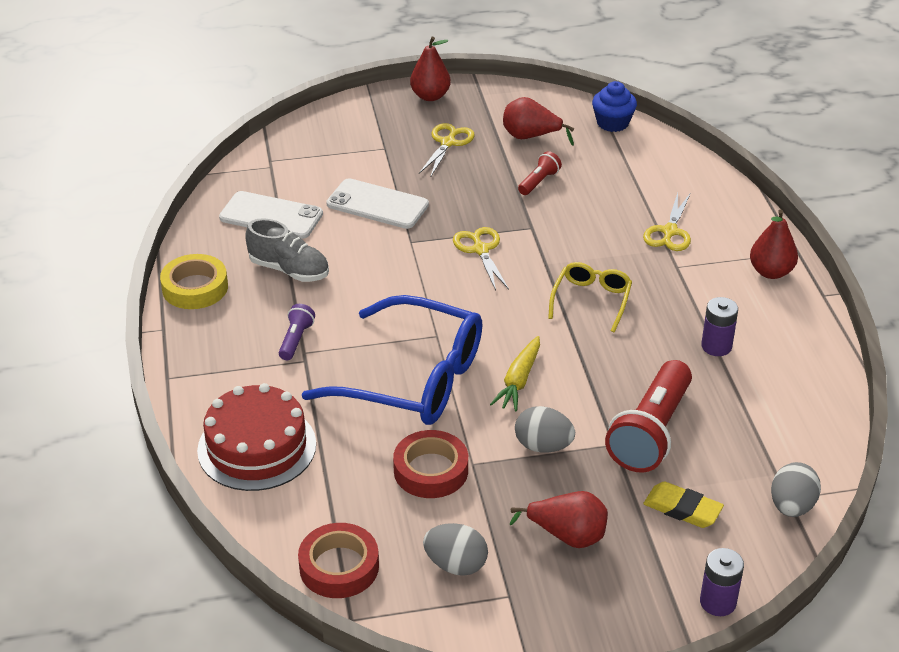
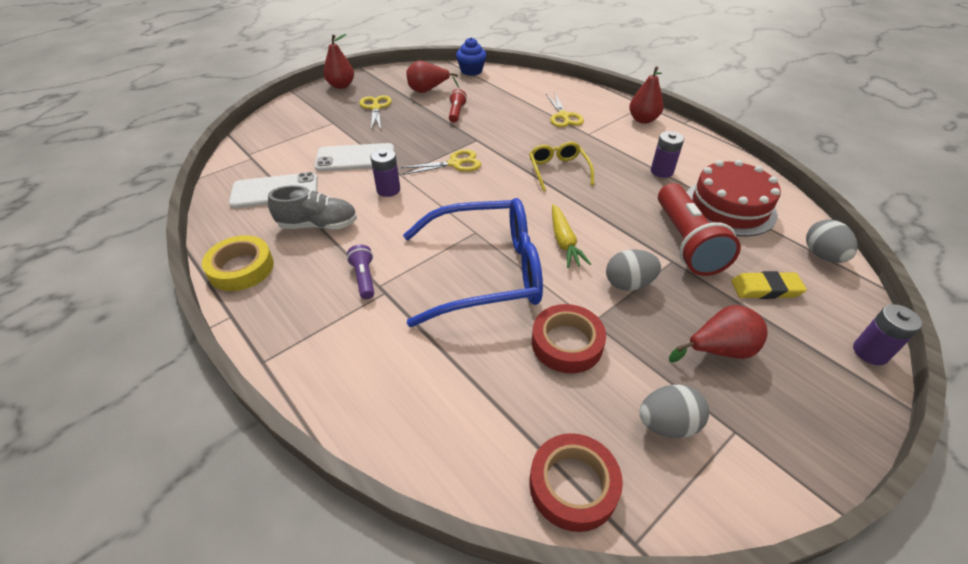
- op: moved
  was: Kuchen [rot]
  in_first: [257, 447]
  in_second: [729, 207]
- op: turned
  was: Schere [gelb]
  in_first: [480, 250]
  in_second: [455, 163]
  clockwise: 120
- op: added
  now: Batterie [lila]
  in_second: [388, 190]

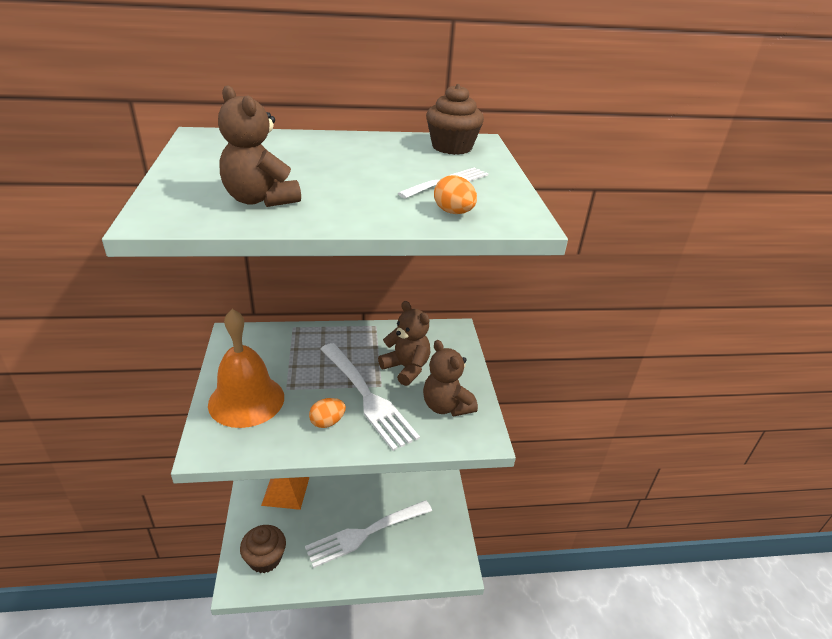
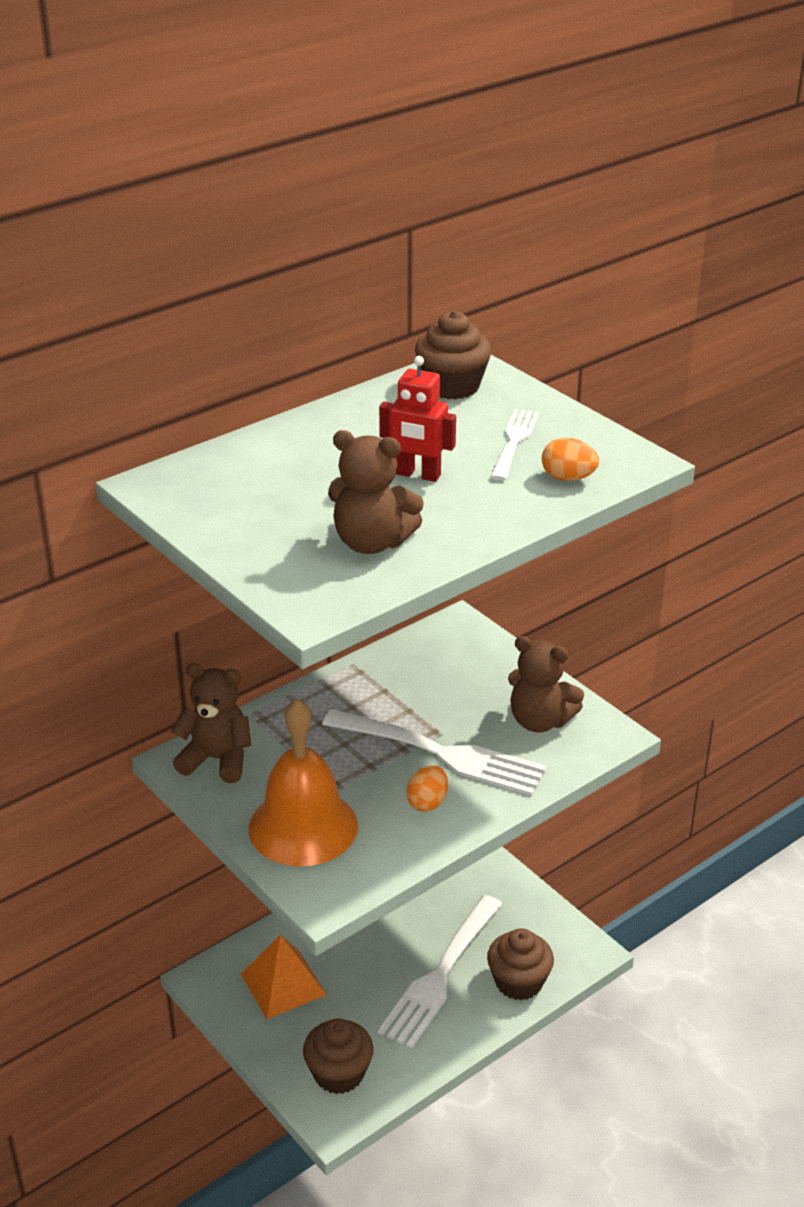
- op: moved
  was: Teddybär [braun]
  in_first: [406, 368]
  in_second: [217, 759]
- op: added
  now: Roboter [rot]
  in_second: [418, 475]
- op: added
  now: Muffin [braun]
  in_second: [519, 982]

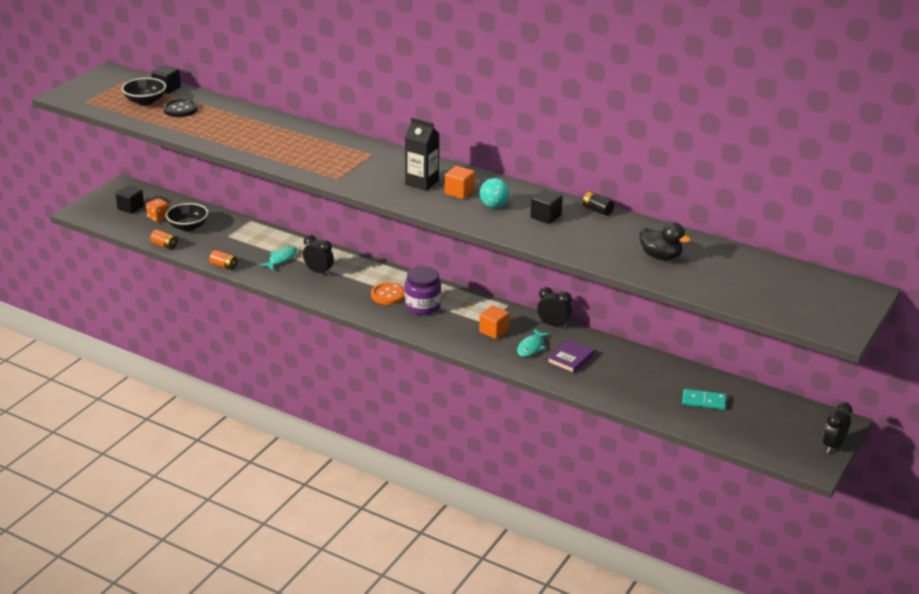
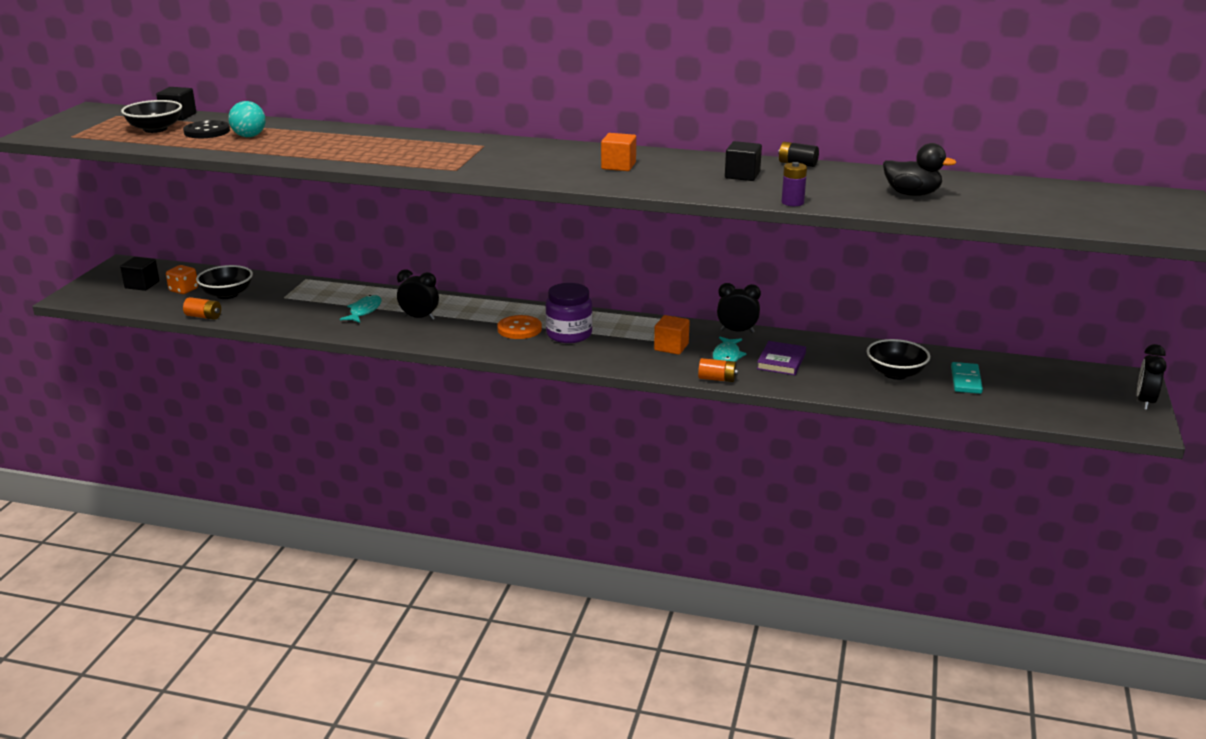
- op: moved
  was: Batterie [orange]
  in_first: [224, 266]
  in_second: [717, 379]
- op: removed
  was: Getränkekarton [schwarz]
  in_first: [422, 183]
- op: moved
  was: Ball [türkis]
  in_first: [494, 206]
  in_second: [249, 136]
- op: turned
  was: Dominostein [türkis]
  in_first: [704, 401]
  in_second: [965, 380]
  clockwise: -75
- op: added
  now: Batterie [lila]
  in_second: [792, 202]
- op: added
  now: Schüssel [schwarz]
  in_second: [895, 373]

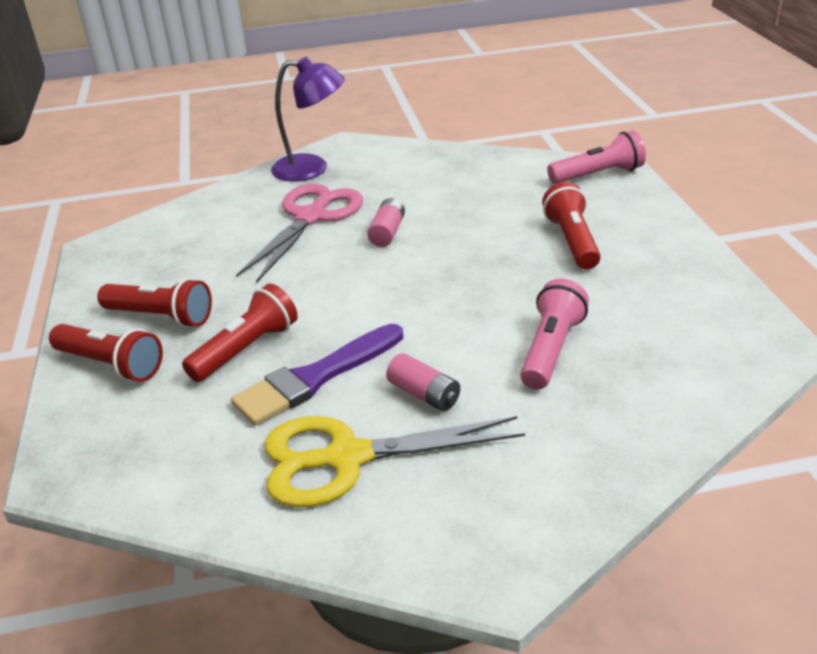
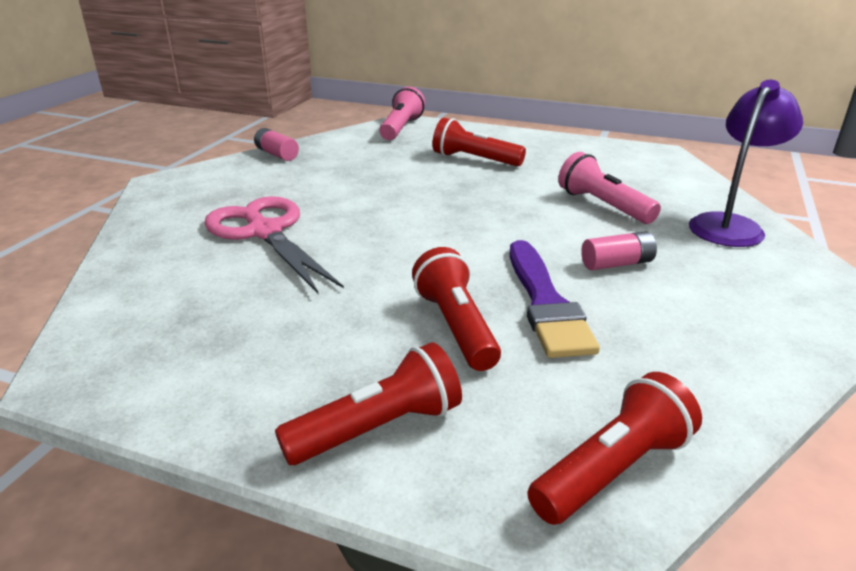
- op: moved
  was: Taschenlampe [rot]
  in_first: [161, 317]
  in_second: [612, 469]
- op: removed
  was: Schere [gelb]
  in_first: [347, 458]
- op: moved
  was: Lampe [lila]
  in_first: [312, 169]
  in_second: [730, 225]
- op: moved
  was: Batterie [rosa]
  in_first: [387, 232]
  in_second: [277, 154]

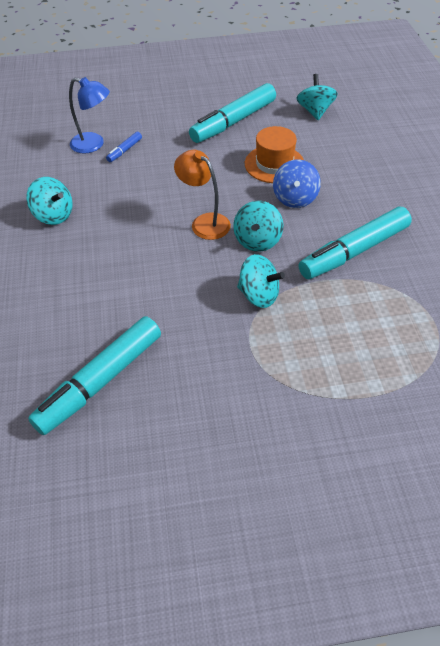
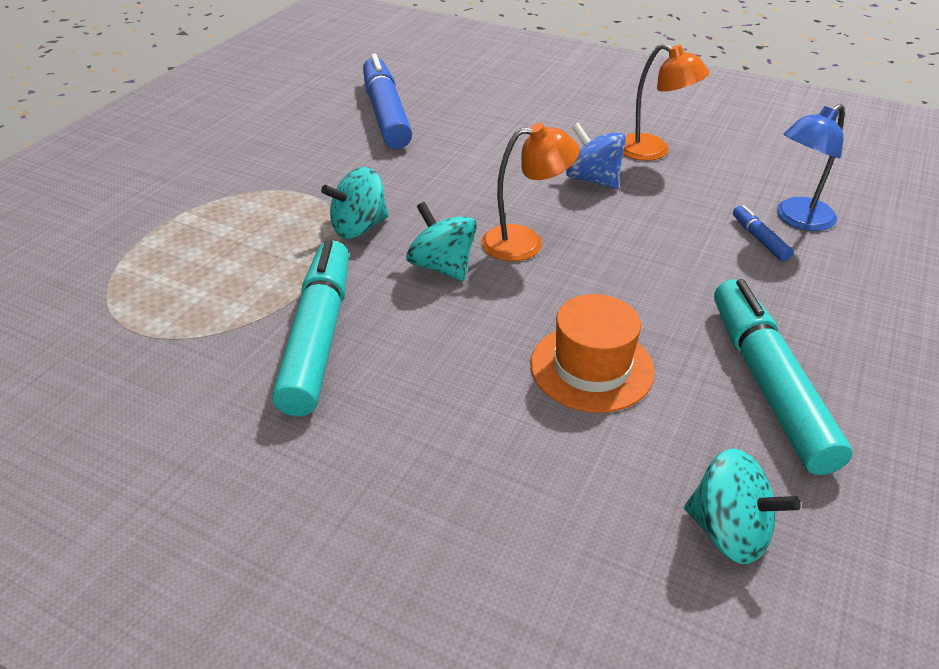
- op: replaced
  was: Kreisel [türkis]
  now: Lampe [orange]
  in_first: [54, 215]
  in_second: [653, 151]
- op: recoloured
  was: Filzstift [türkis]
  now: Filzstift [blau]
  in_first: [100, 381]
  in_second: [386, 114]
- op: moved
  was: Kreisel [blau]
  in_first: [295, 198]
  in_second: [593, 180]

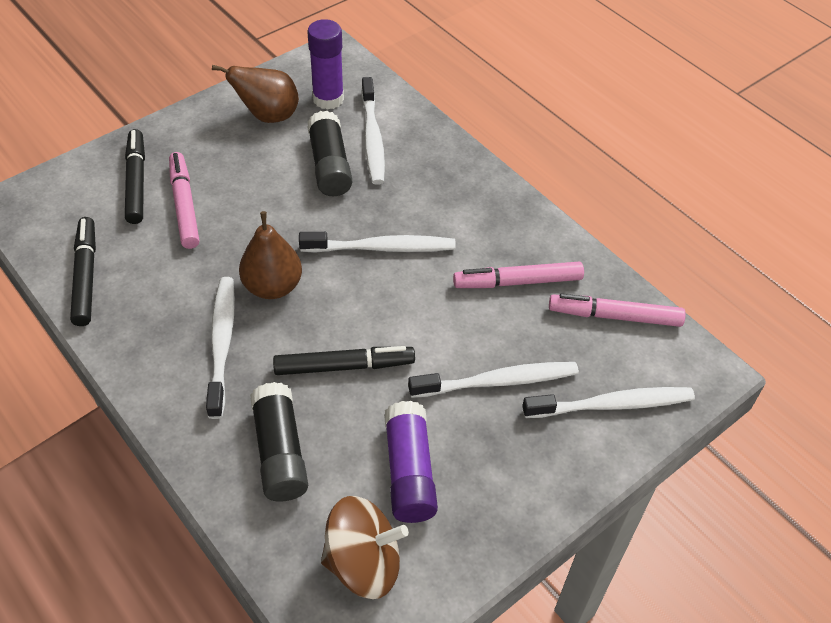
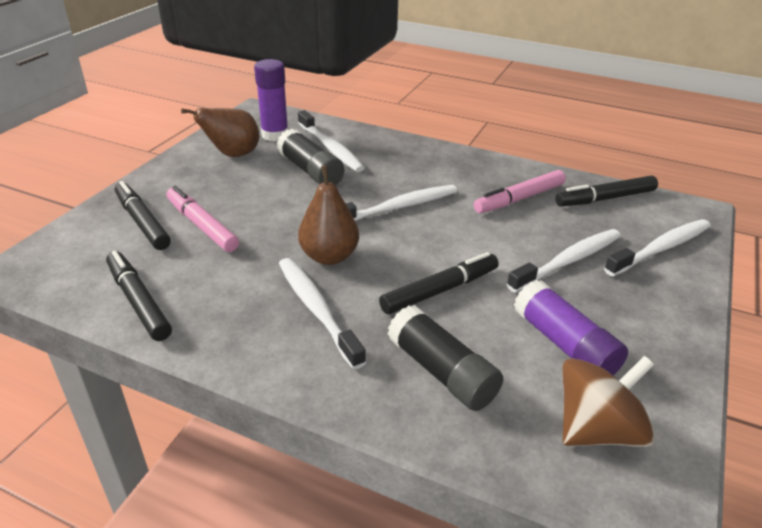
- op: recoloured
  was: Filzstift [rosa]
  now: Filzstift [schwarz]
  in_first: [615, 316]
  in_second: [605, 199]

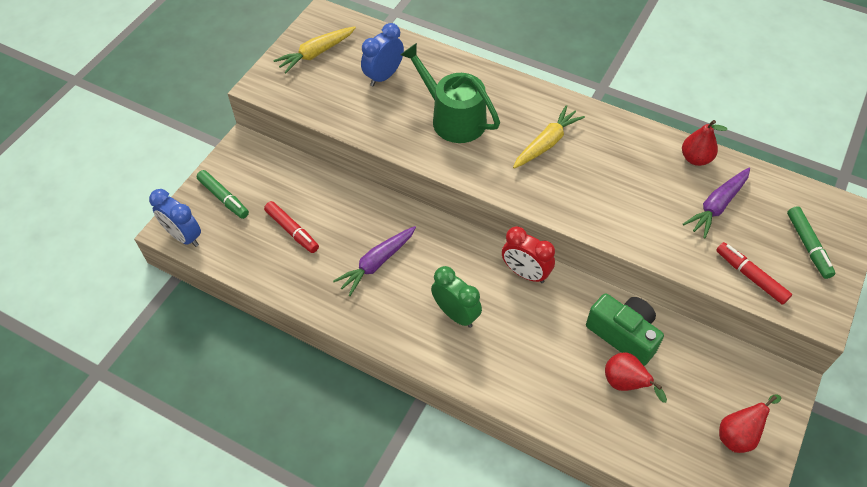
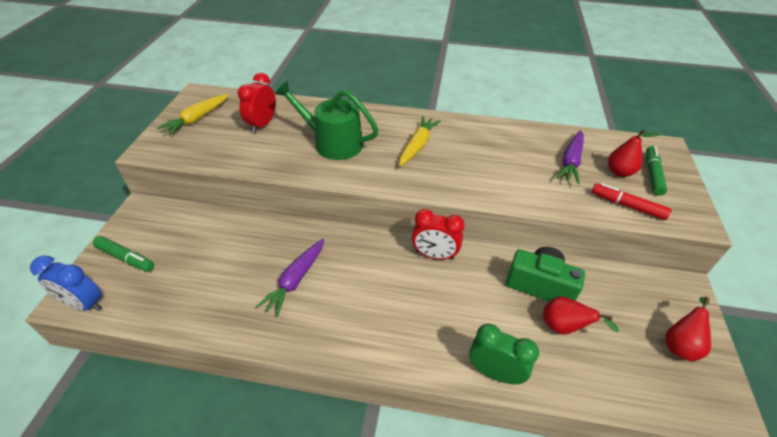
- op: removed
  was: Filzstift [rot]
  in_first: [292, 230]
- op: recoloured
  was: Wecker [blau]
  now: Wecker [rot]
  in_first: [384, 76]
  in_second: [262, 125]
- op: moved
  was: Wecker [grün]
  in_first: [456, 314]
  in_second: [494, 372]
- op: moved
  was: Birne [rot]
  in_first: [695, 158]
  in_second: [619, 172]
- op: turned
  was: Filzstift [grün]
  in_first: [808, 245]
  in_second: [652, 174]
  clockwise: -135

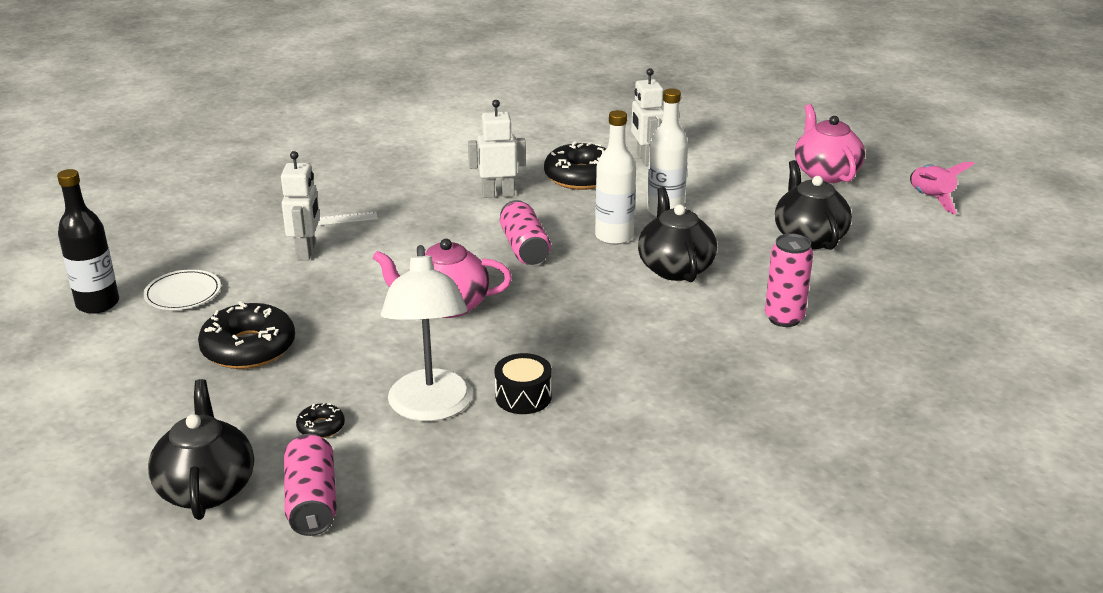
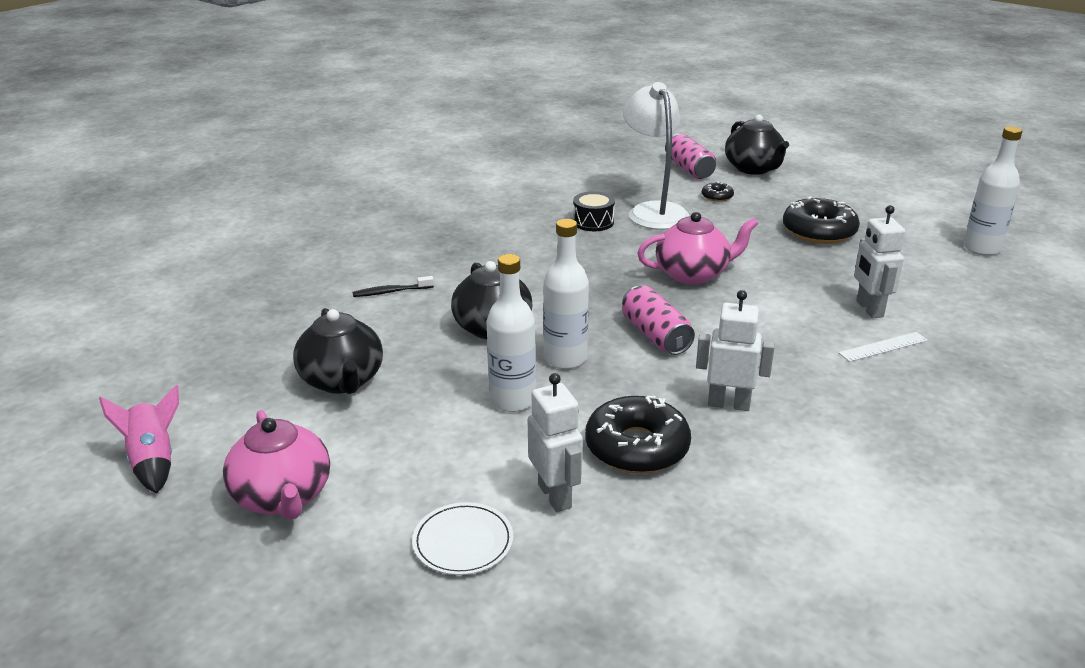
- op: recoloured
  was: Flasche [schwarz]
  now: Flasche [weiß]
  in_first: [98, 304]
  in_second: [981, 248]
- op: moved
  was: Teller [weiß]
  in_first: [183, 293]
  in_second: [463, 542]
- op: turned
  was: Roboter [weiß]
  in_first: [498, 194]
  in_second: [728, 404]
  clockwise: -150
- op: replaced
  was: Dose [rosa]
  now: Zahnbürste [schwarz]
  in_first: [784, 318]
  in_second: [391, 292]

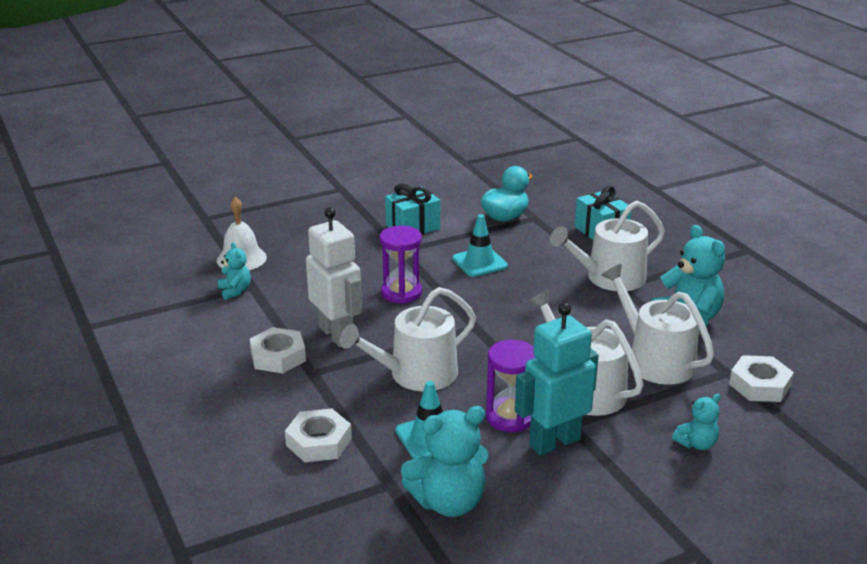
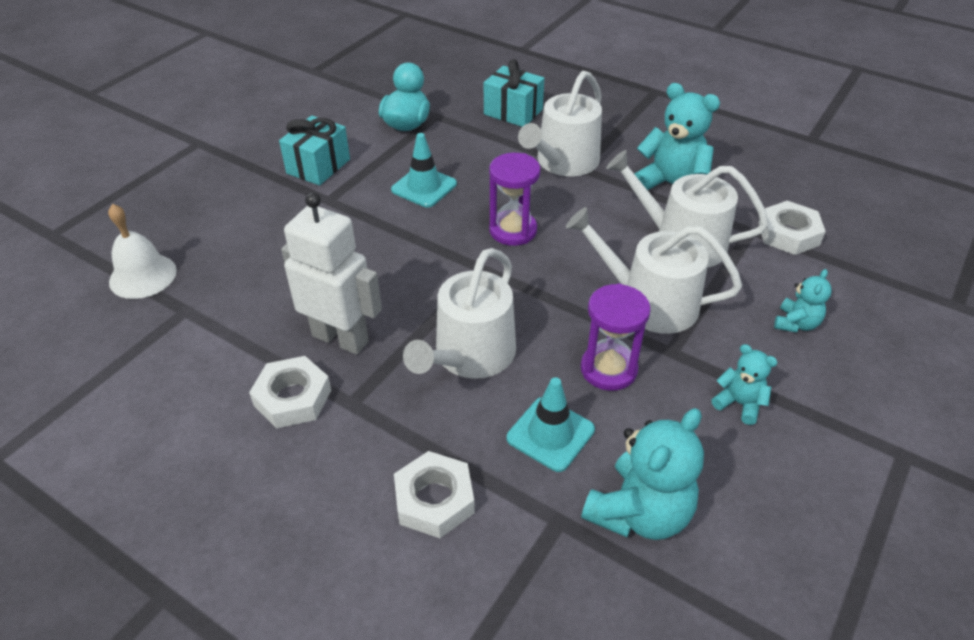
- op: moved
  was: Teddybär [türkis]
  in_first: [235, 291]
  in_second: [739, 403]
- op: moved
  was: Sanduhr [lila]
  in_first: [401, 293]
  in_second: [513, 230]
- op: removed
  was: Roboter [türkis]
  in_first: [554, 442]

